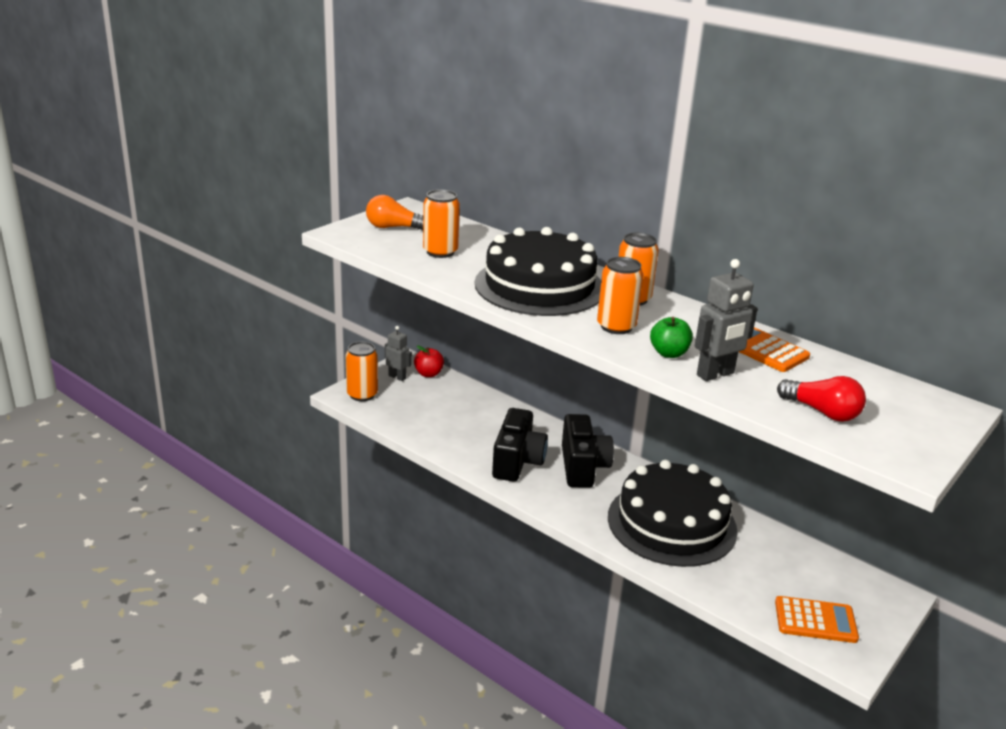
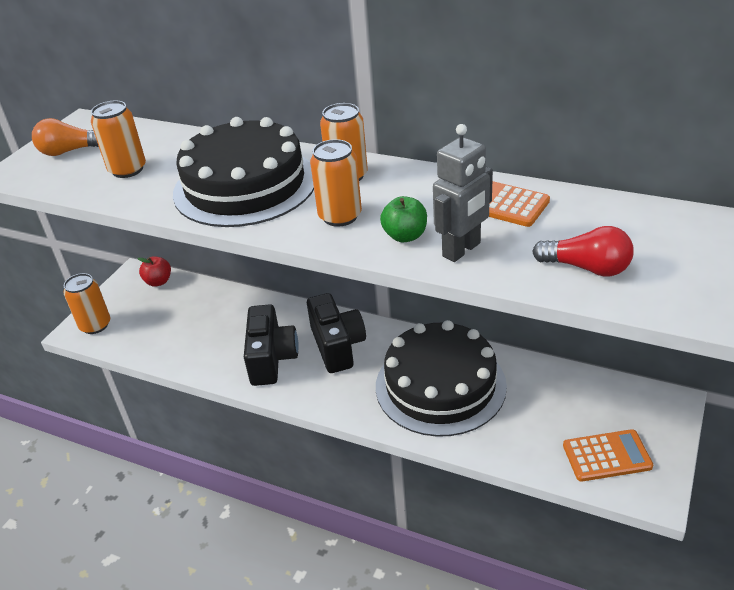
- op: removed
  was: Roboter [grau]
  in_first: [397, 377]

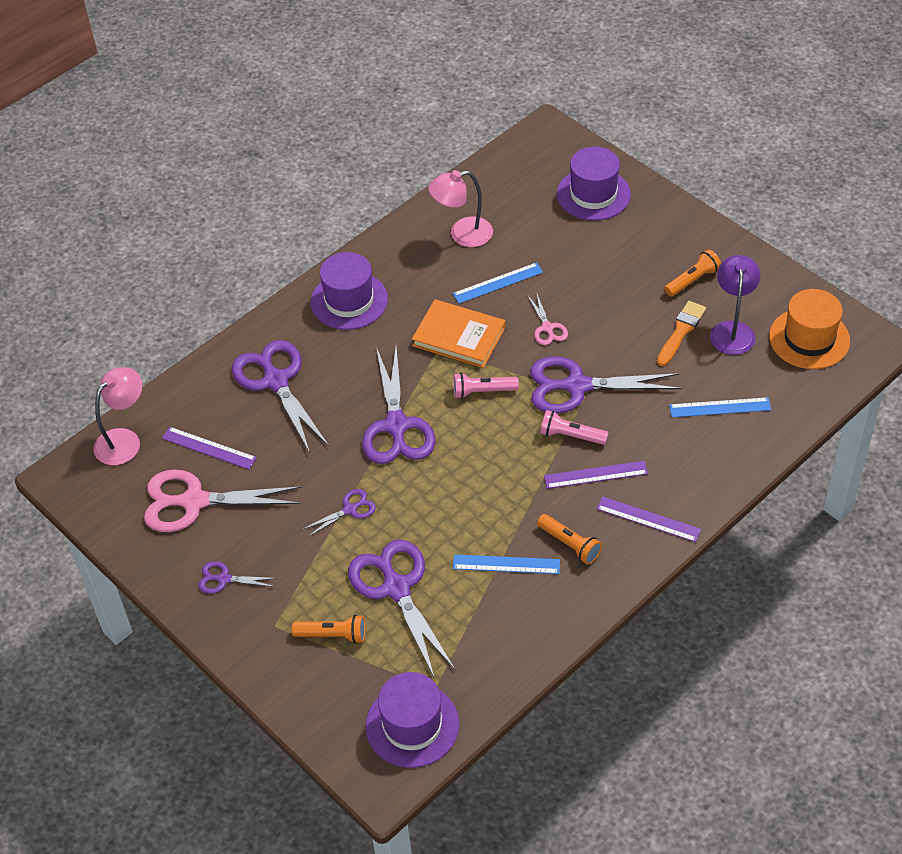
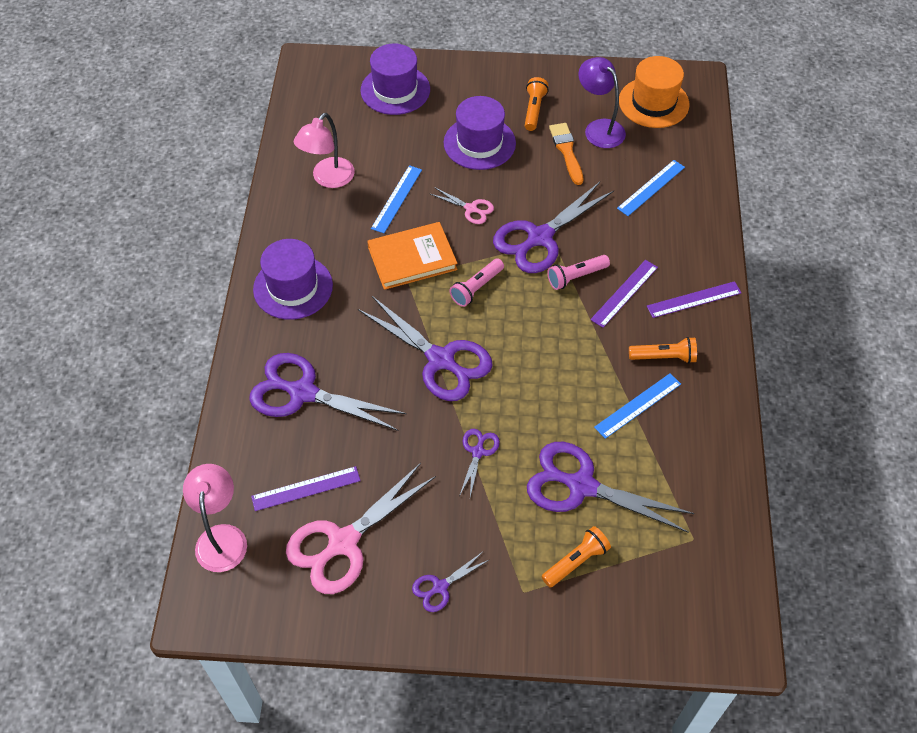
- op: moved
  was: Hut [lila]
  in_first: [412, 725]
  in_second: [479, 143]

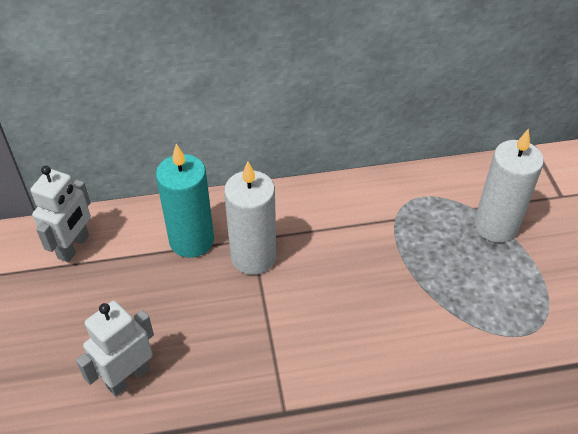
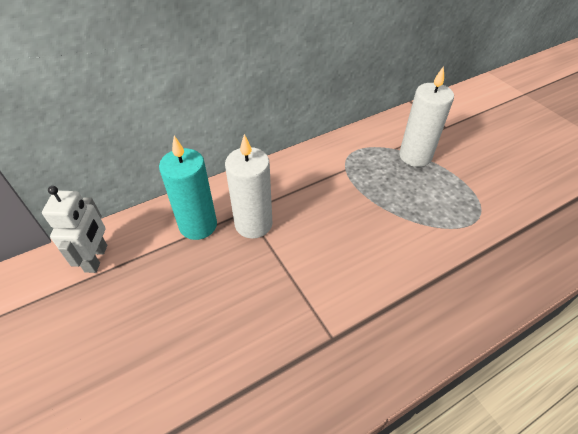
- op: removed
  was: Roboter [weiß]
  in_first: [128, 377]

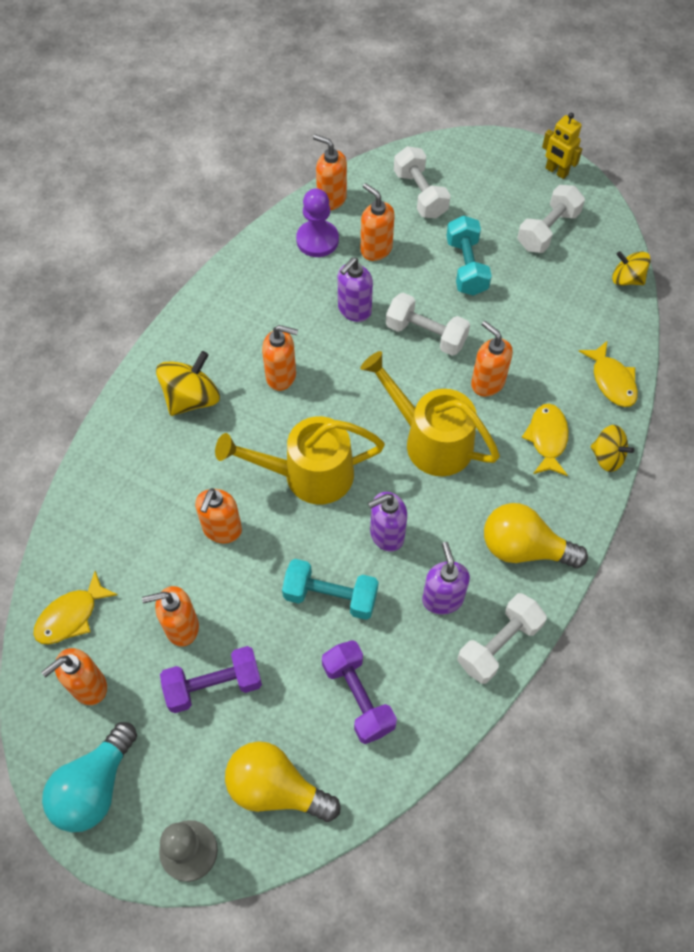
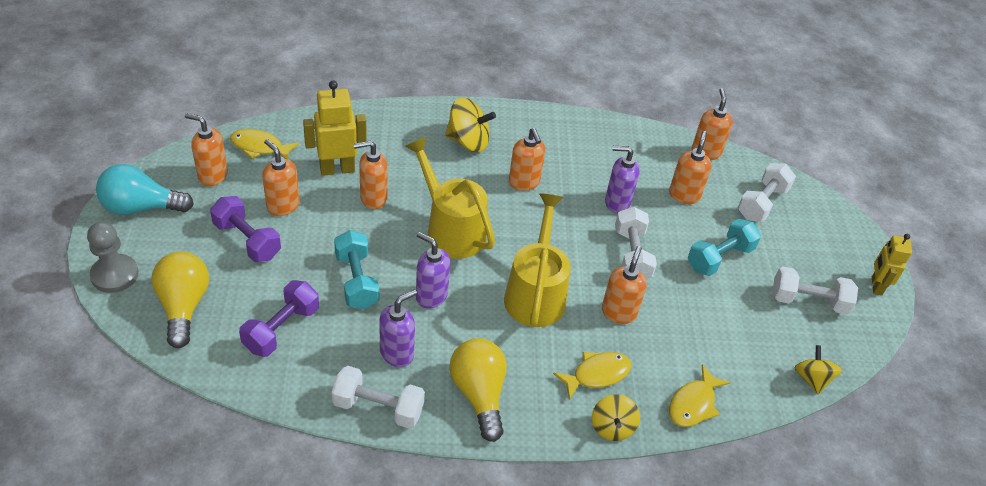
- op: removed
  was: Bauer [lila]
  in_first: [317, 240]
- op: added
  now: Roboter [gelb]
  in_second: [337, 169]

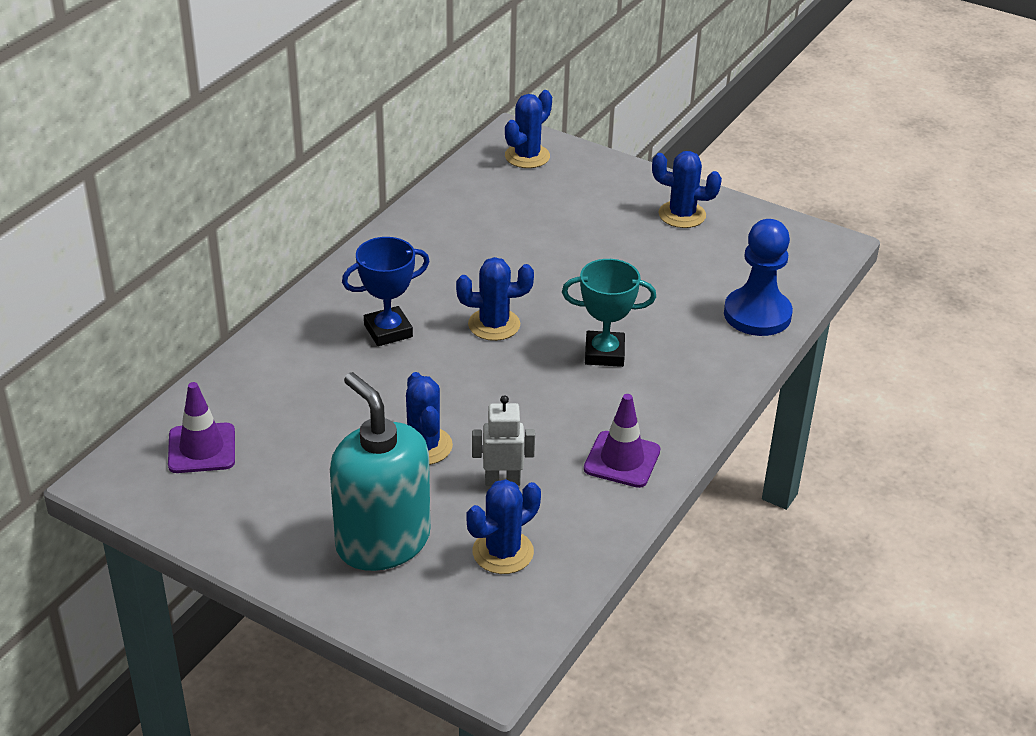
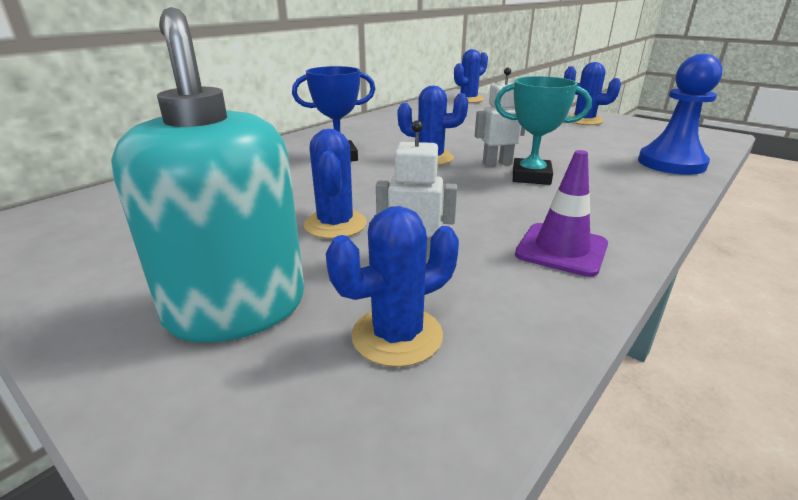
- op: removed
  was: Leitkegel [lila]
  in_first: [202, 448]
- op: added
  now: Roboter [weiß]
  in_second: [497, 163]

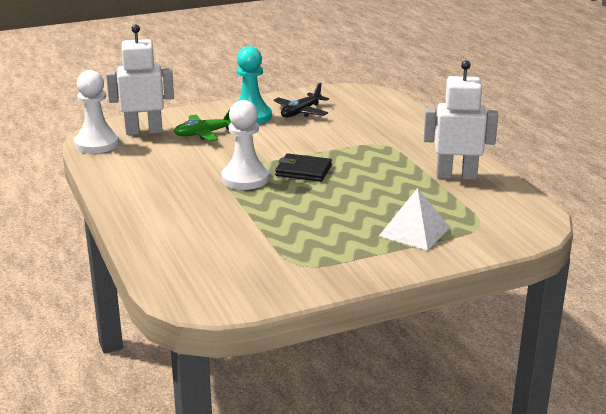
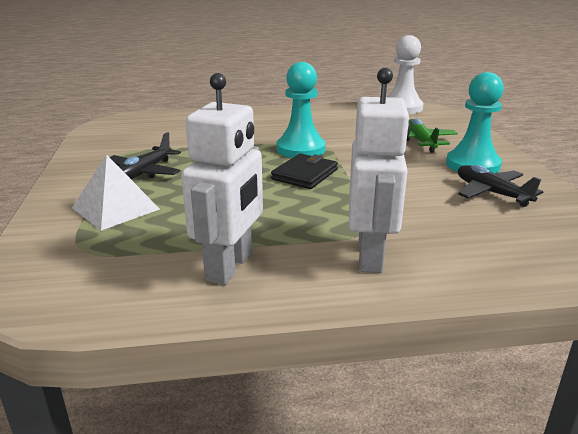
- op: moved
  was: Roboter [weiß]
  in_first: [144, 131]
  in_second: [370, 256]
- op: recoloured
  was: Bauer [weiß]
  now: Bauer [türkis]
  in_first: [245, 179]
  in_second: [300, 149]
- op: added
  now: Flugzeug [schwarz]
  in_second: [144, 172]

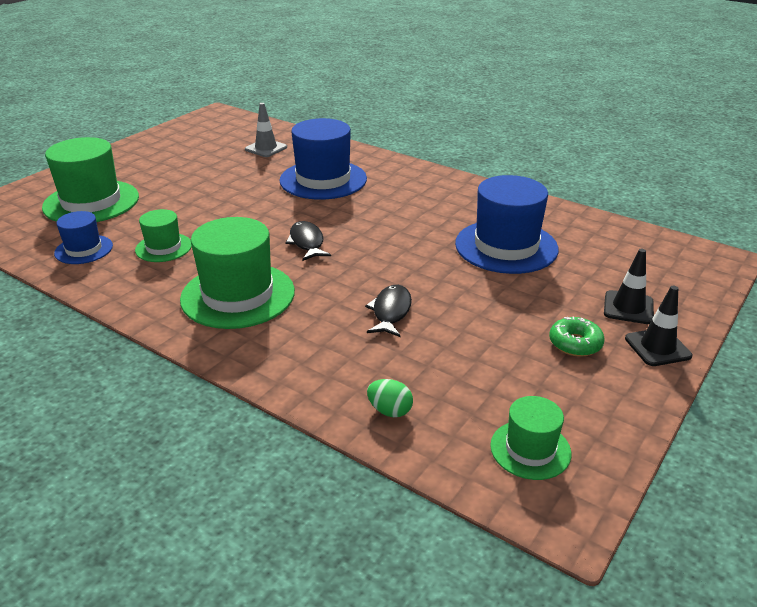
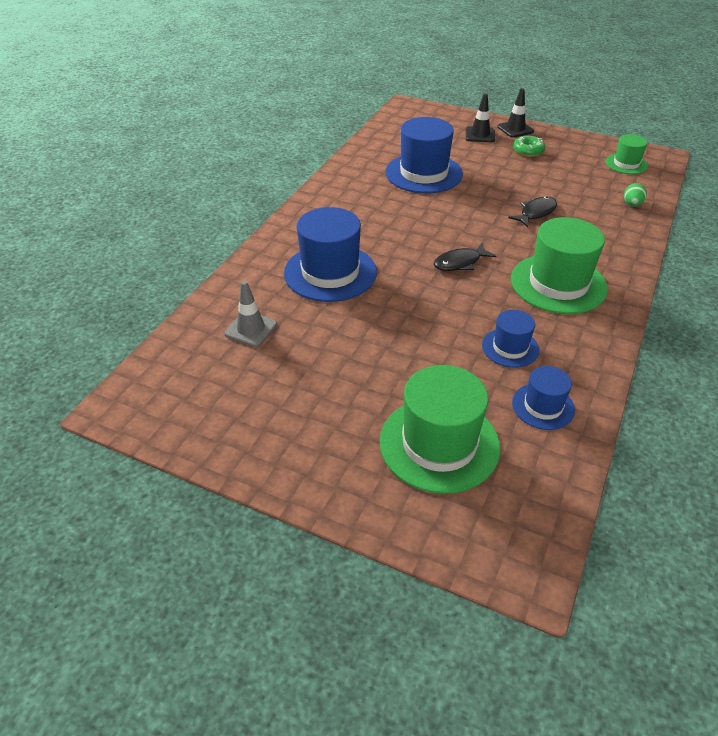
- op: recoloured
  was: Hut [grün]
  now: Hut [blau]
  in_first: [163, 247]
  in_second: [510, 347]
- op: turned
  was: Fisch [schwarz]
  in_first: [390, 312]
  in_second: [536, 213]
  clockwise: 135

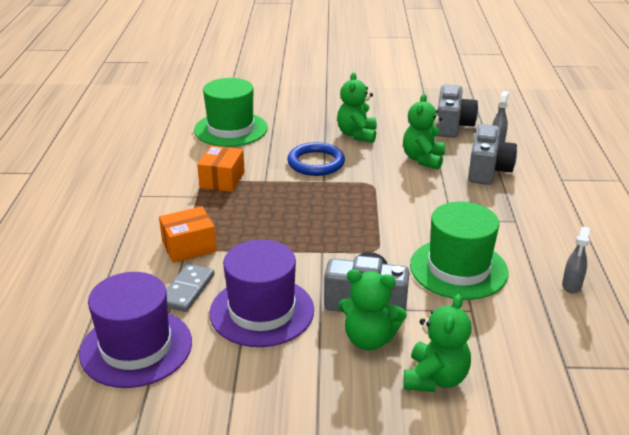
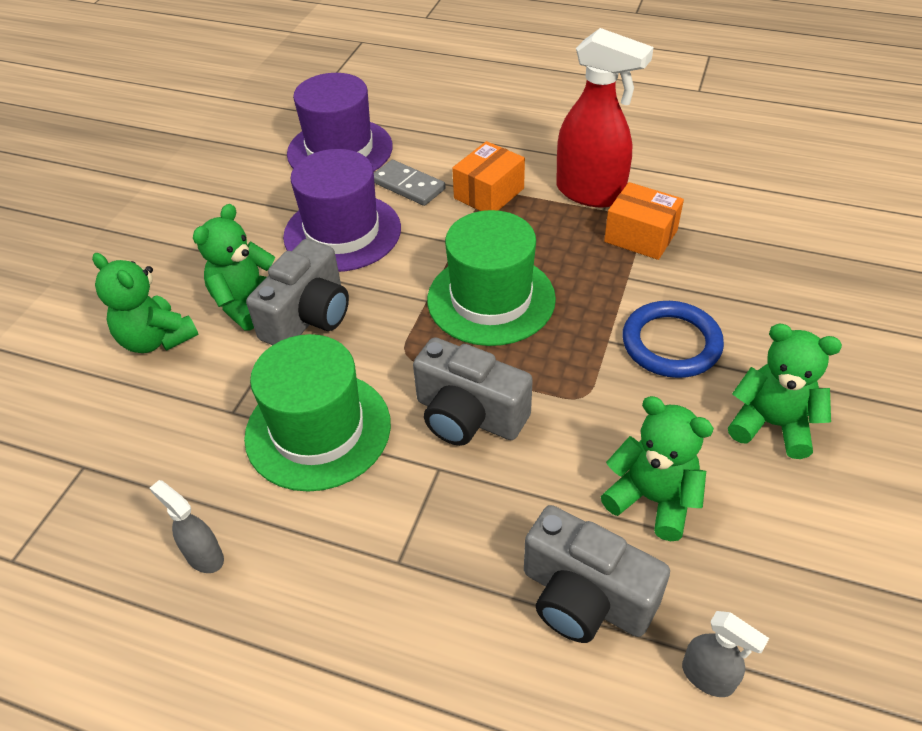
- op: turned
  was: Schachtel [orange]
  in_first: [189, 246]
  in_second: [489, 193]
  clockwise: 45
- op: moved
  was: Hut [grün]
  in_first: [231, 129]
  in_second: [491, 299]
- op: moved
  was: Kamera [grau]
  in_first: [452, 125]
  in_second: [468, 416]
- op: added
  now: Sprühflasche [rot]
  in_second: [590, 193]

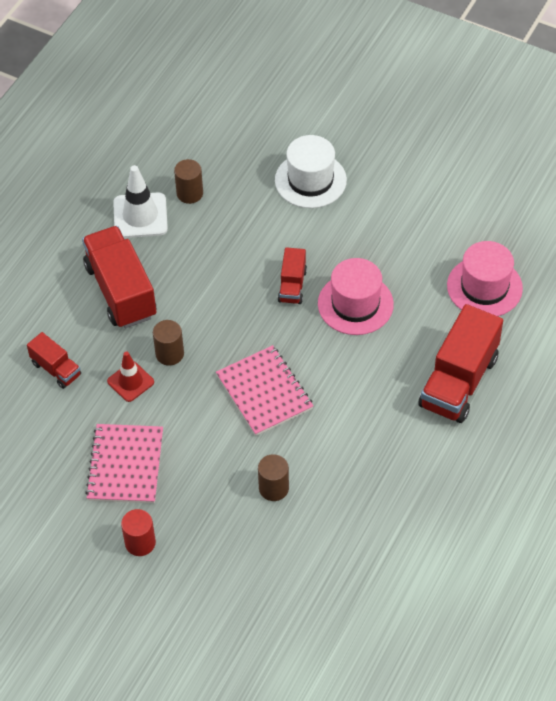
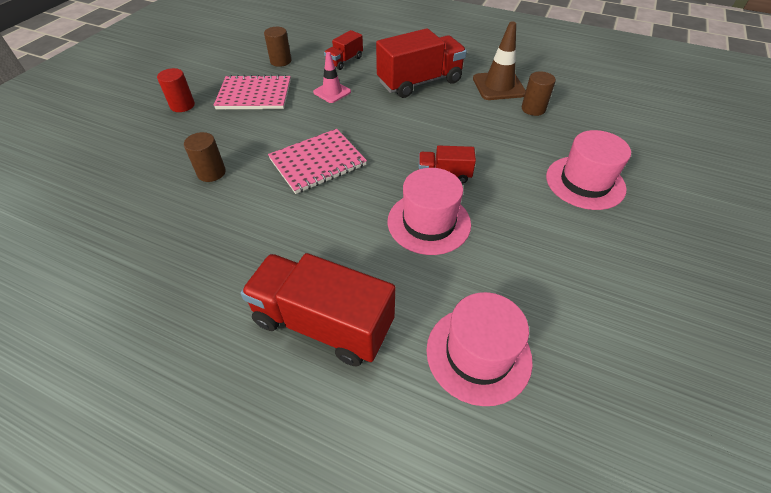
- op: recoloured
  was: Leitkegel [rot]
  now: Leitkegel [rosa]
  in_first: [130, 382]
  in_second: [332, 92]
- op: recoloured
  was: Leitkegel [weiß]
  now: Leitkegel [braun]
  in_first: [140, 216]
  in_second: [498, 86]
- op: moved
  was: Vollzylinder [braun]
  in_first: [169, 354]
  in_second: [280, 61]
- op: recoloured
  was: Hut [weiß]
  now: Hut [rosa]
  in_first: [310, 180]
  in_second: [585, 182]

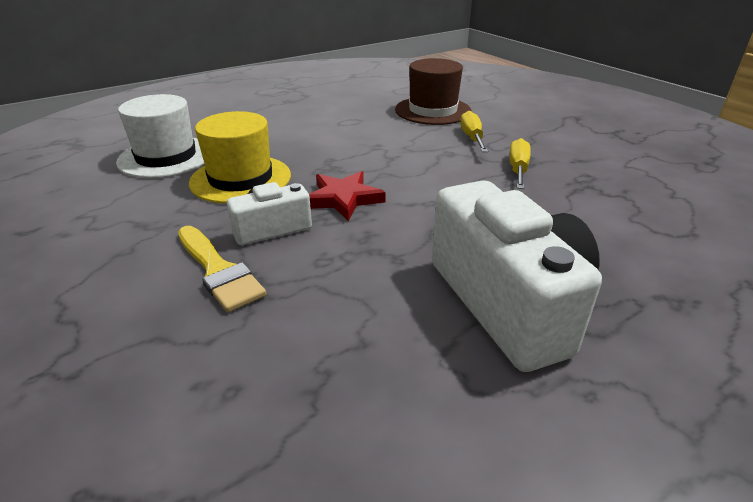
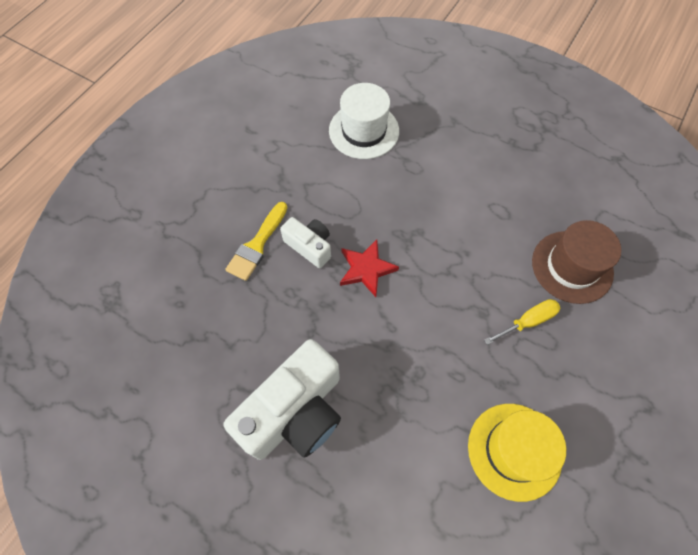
- op: moved
  was: Hut [gelb]
  in_first: [241, 179]
  in_second: [514, 451]
- op: removed
  was: Schraubenzieher [gelb]
  in_first: [518, 169]

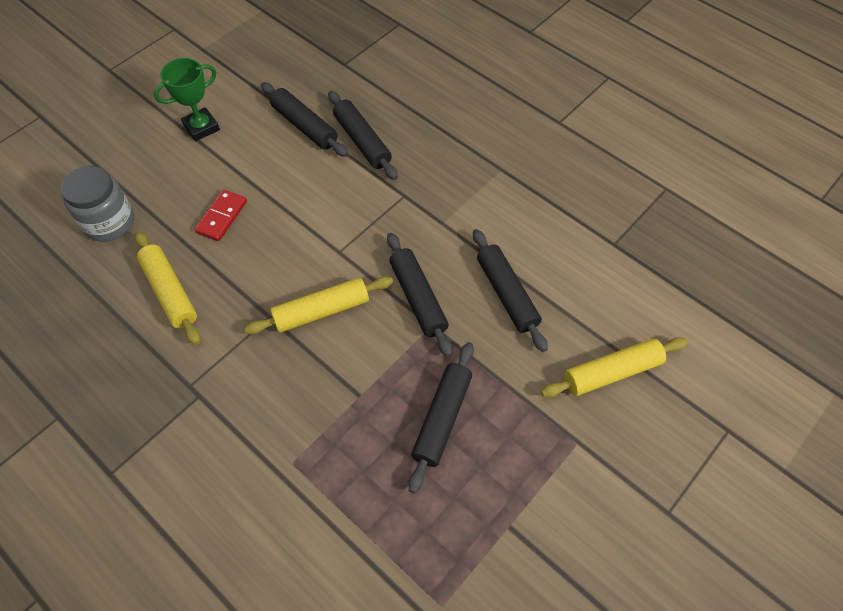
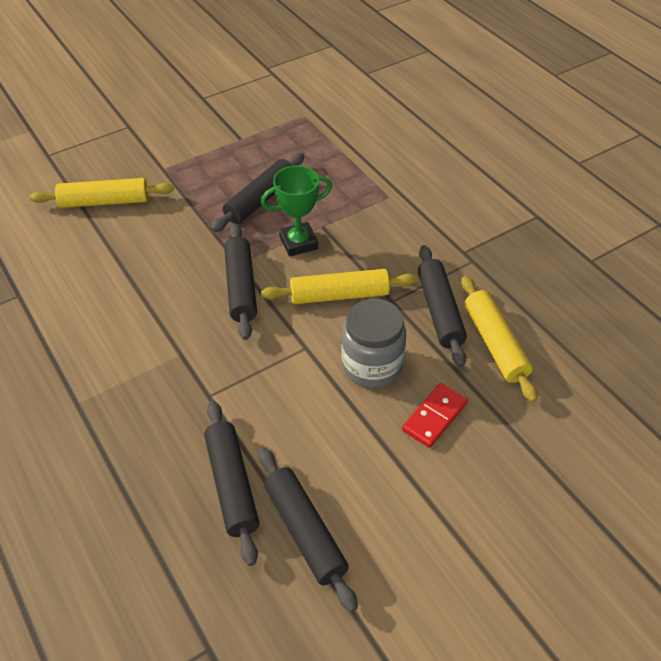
- op: moved
  was: Einmachglas [grau]
  in_first: [109, 222]
  in_second: [372, 365]
- op: moved
  was: Pokal [grün]
  in_first: [201, 127]
  in_second: [298, 243]
- op: moved
  was: Nudelholz [schwarz]
  in_first: [507, 294]
  in_second: [439, 311]

